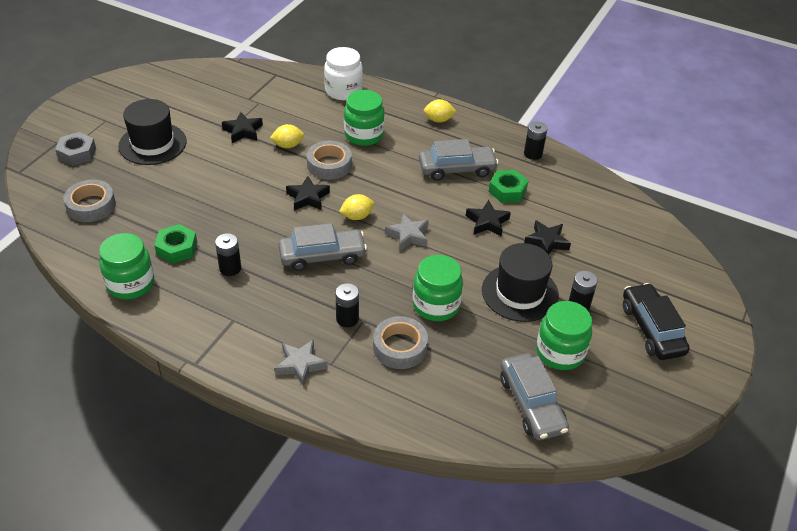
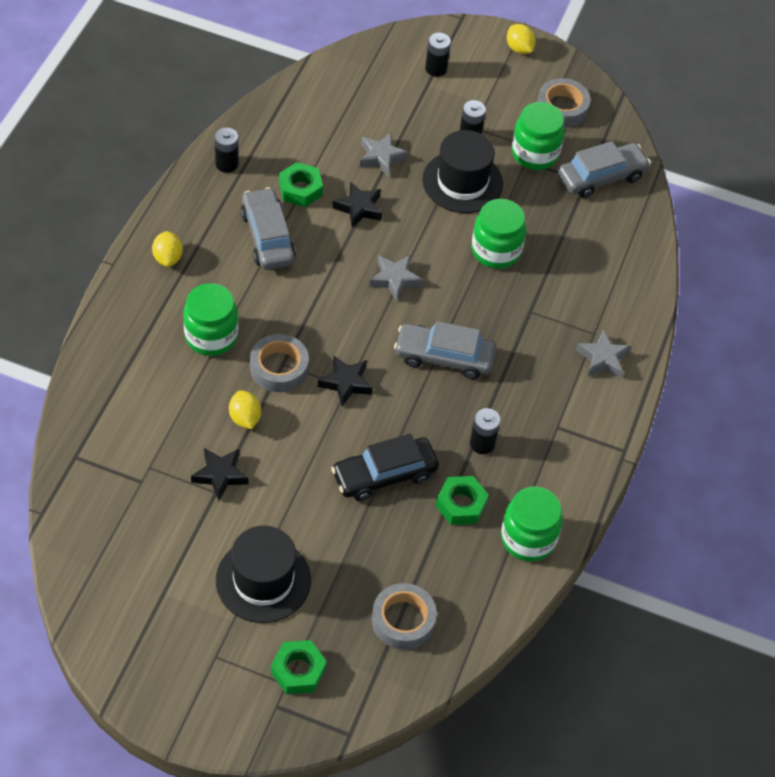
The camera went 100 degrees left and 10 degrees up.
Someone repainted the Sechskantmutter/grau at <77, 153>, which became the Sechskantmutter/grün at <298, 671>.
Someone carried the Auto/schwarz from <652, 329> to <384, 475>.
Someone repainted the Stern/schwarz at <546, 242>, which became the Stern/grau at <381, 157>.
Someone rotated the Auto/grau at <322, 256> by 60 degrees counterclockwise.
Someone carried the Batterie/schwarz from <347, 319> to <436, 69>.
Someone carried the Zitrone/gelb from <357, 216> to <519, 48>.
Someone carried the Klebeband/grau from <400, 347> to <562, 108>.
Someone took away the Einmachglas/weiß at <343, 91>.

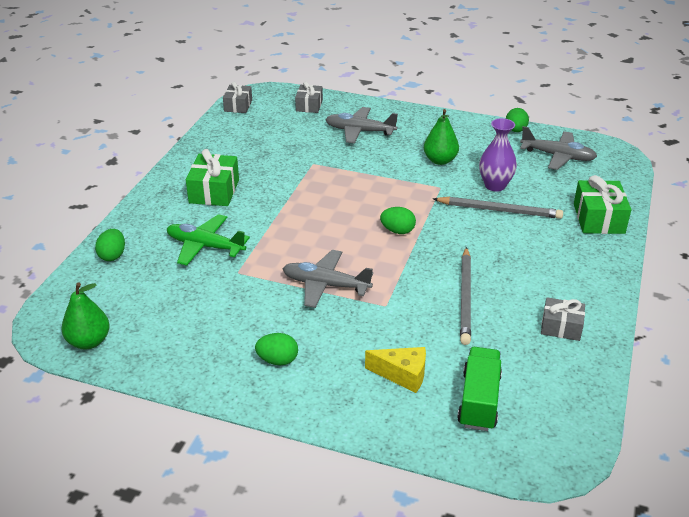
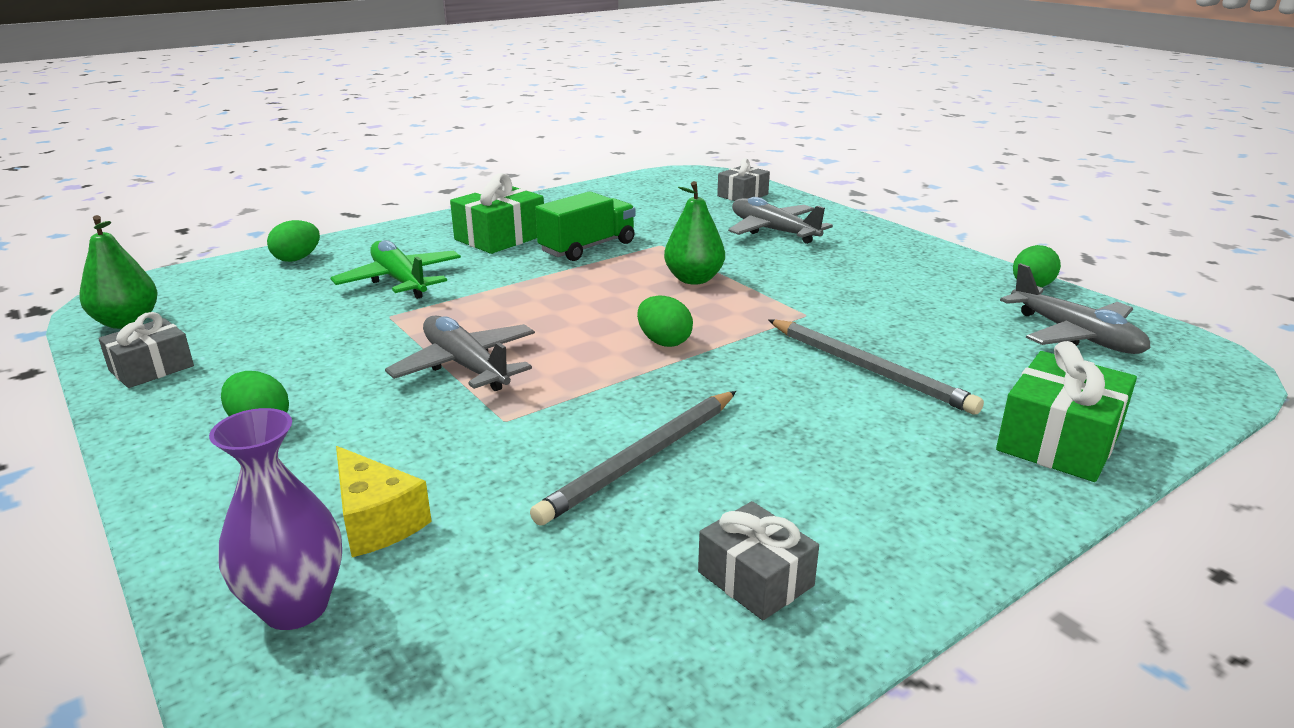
The camera went 35 degrees right and 10 degrees down.
Someone carried the Geschenk/grau from <238, 106> to <151, 368>.
Someone carried the Vase/lila from <495, 185> to <296, 607>.
Someone carried the Lastwagen/grün from <479, 401> to <588, 247>.
Someone carried the Birne/grün from <440, 160> to <693, 279>.

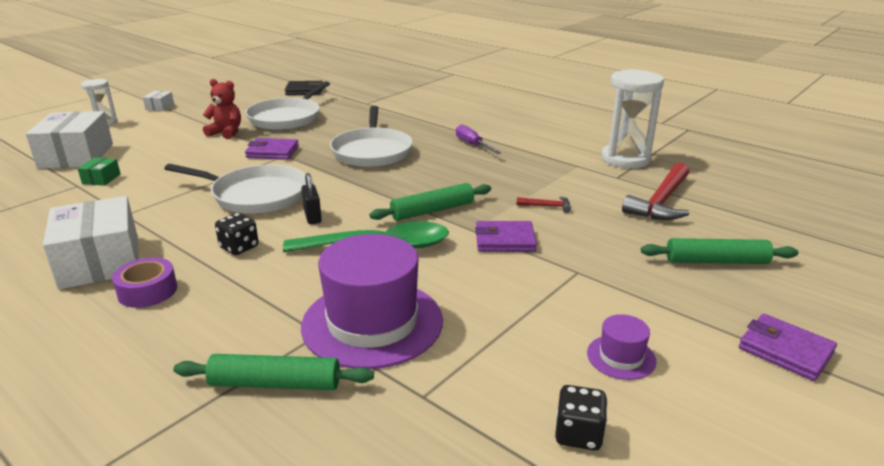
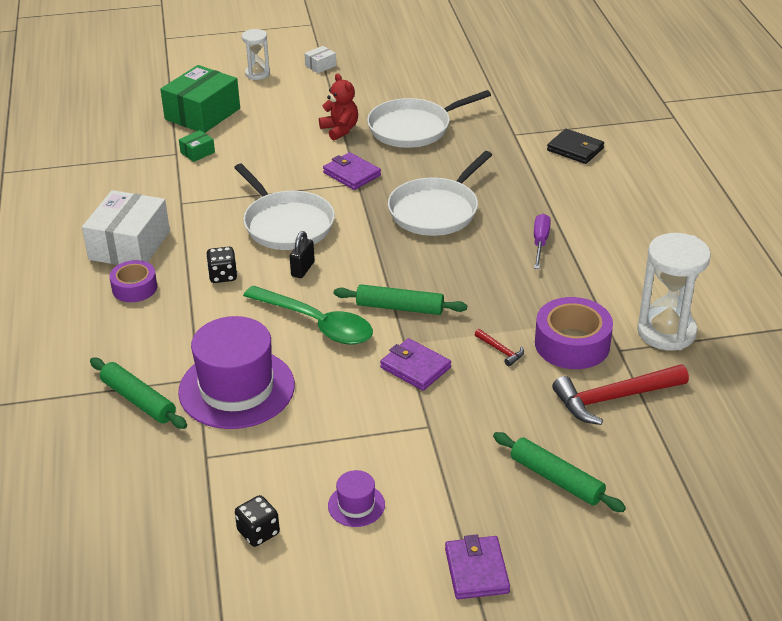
The camera went 40 degrees right and 10 degrees up.
Someone repainted the Schachtel/weiß at <76, 156>, which became the Schachtel/grün at <202, 114>.
Someone put down the Klebeband/lila at <572, 344>.
Someone carried the Geldbörse/schwarz from <304, 91> to <575, 149>.

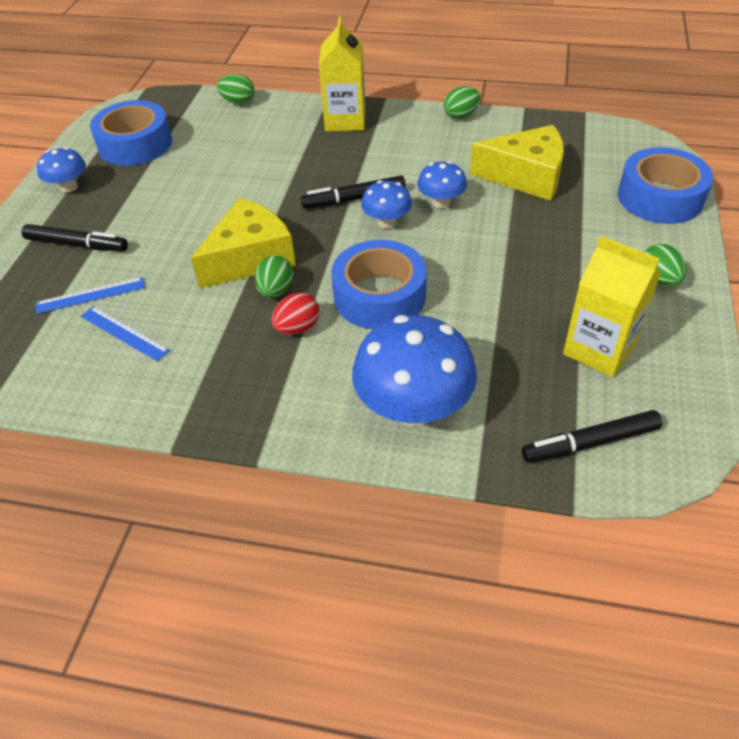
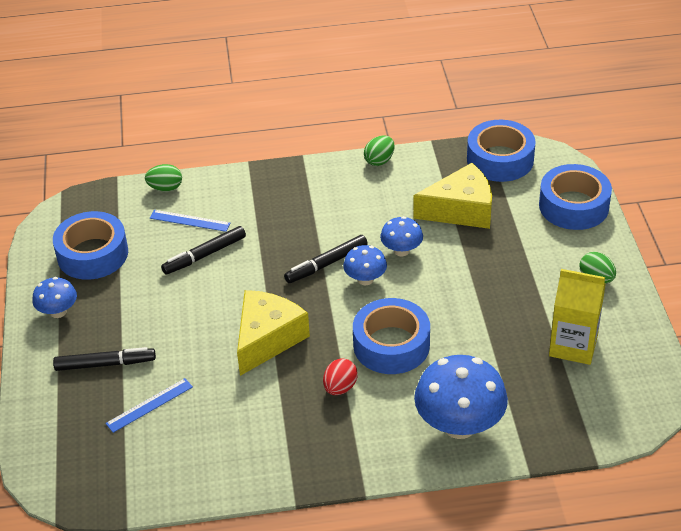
The camera went 20 degrees left and 5 degrees down.
Someone carried the Lineal/blau from <124, 333> to <189, 221>.
Someone carried the Filzstift/schwarz from <590, 443> to <204, 255>.
Someone put down the Klebeband/blau at <500, 159>.
Someone took away the Ei/grün at <276, 291>.
Someone took away the Getränkekarton/gelb at <345, 120>.

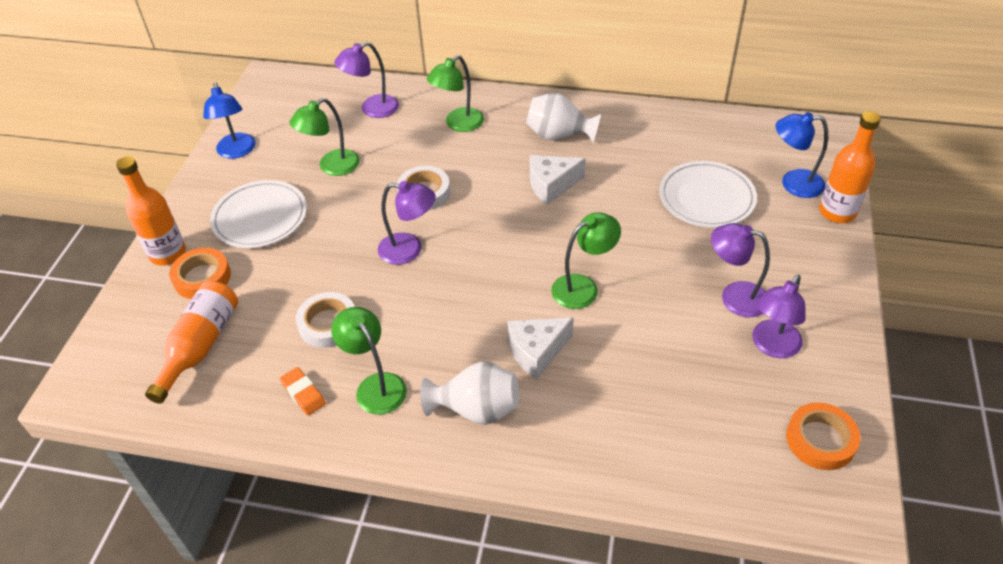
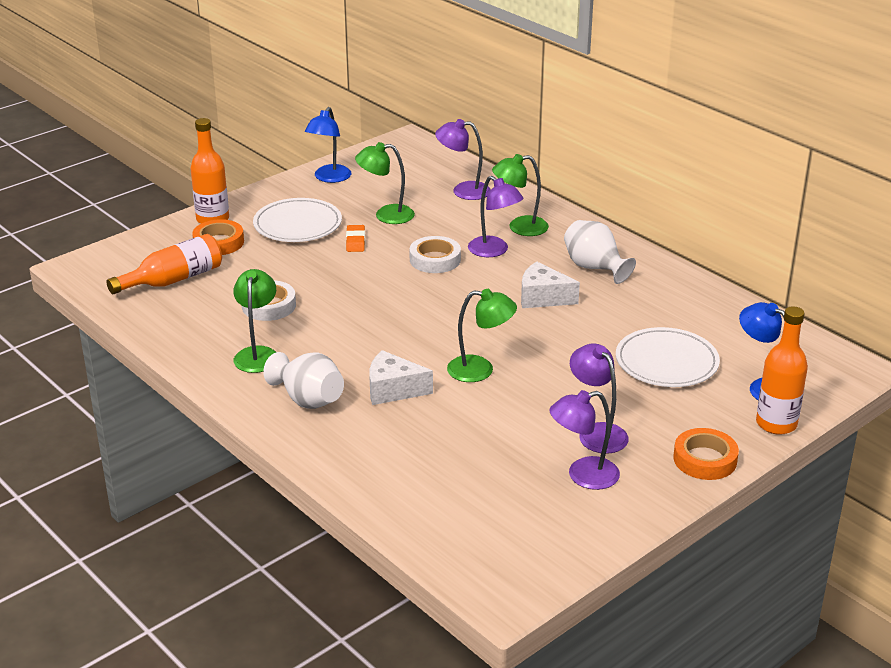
The camera went 35 degrees right and 15 degrees down.
Someone carried the Radiergummi/orange from <303, 393> to <355, 241>.
Someone carried the Lampe/lila from <409, 250> to <494, 251>.
Someone carried the Klebeband/orange from <820, 440> to <705, 459>.

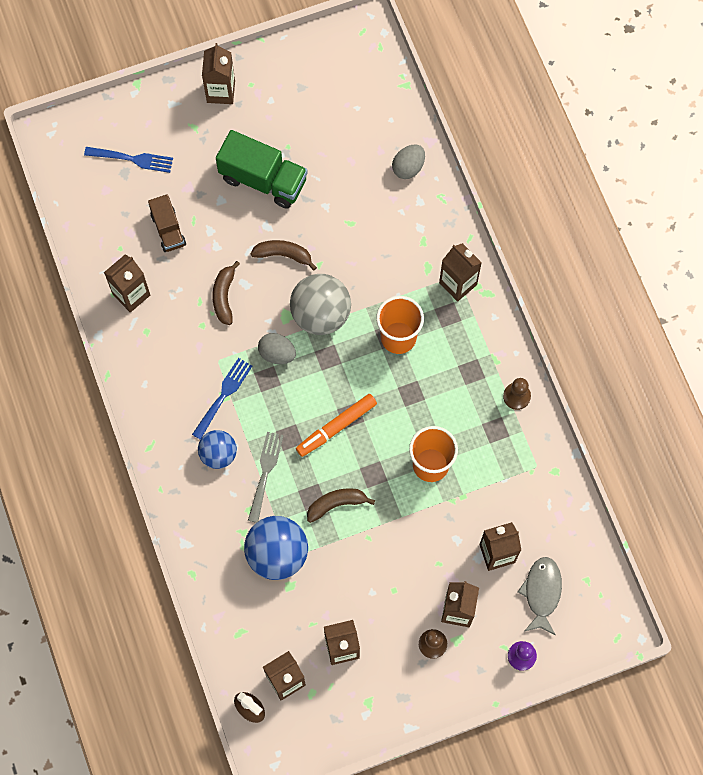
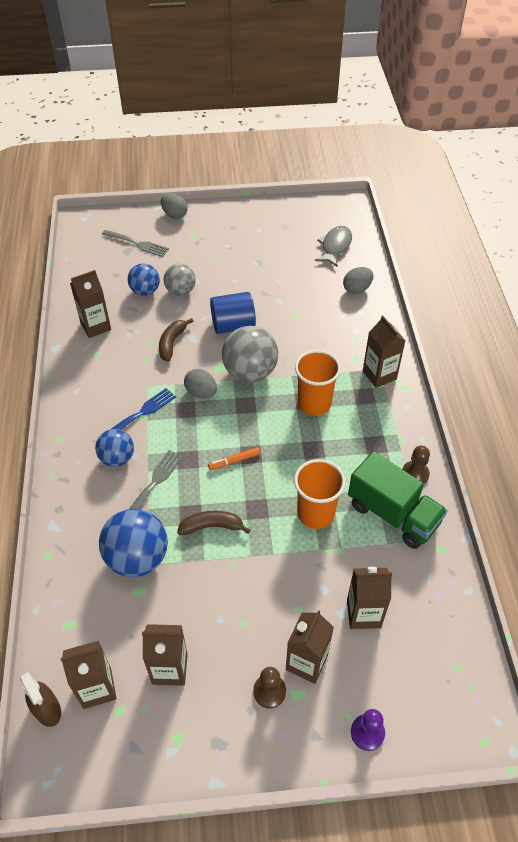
The camera went 15 degrees right and 20 degrees down.
Someone repainted the Gabel/blau at <132, 159>, which became the Gabel/grau at <137, 244>.
Someone swapped the Lastwagen/braun at <168, 230> for the Ball/blau at <145, 291>.
Someone put down the Ei/grau at <174, 215>.
Someone put down the Ball/grau at <180, 291>.
Someone scaled the Filzstift/orange at <336, 427> by 0.59.
Someone swapped the Banane/braun at <283, 255> for the Vollzylinder/blau at <233, 325>.
Someone carried the Fisch/grau from <541, 593> to <335, 246>.
Someone carried the Lastwagen/grün from <263, 179> to <393, 514>.
Someone took away the Getränkekarton/braun at <221, 91>.

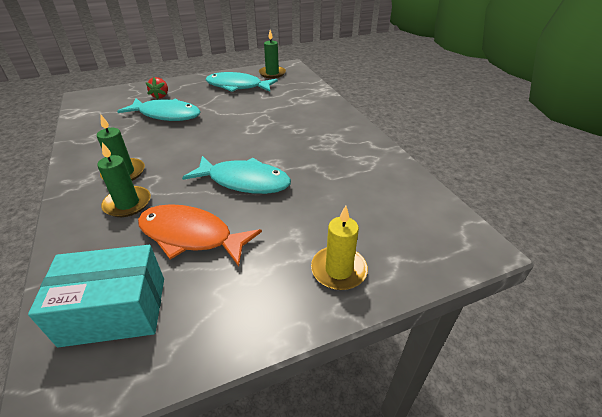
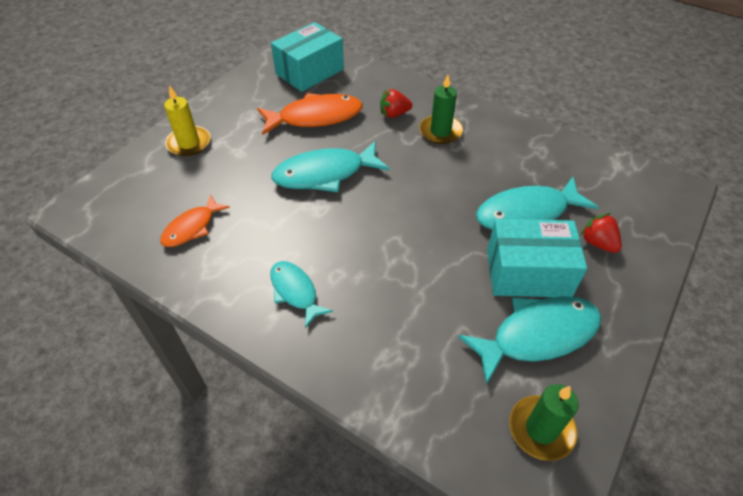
The camera went 145 degrees right and 10 degrees up.
Someone put down the Fisch/orange at <192, 227>.
Someone put down the Fisch/türkis at <295, 291>.
Someone swapped the Kerze/grün at <127, 203> for the Erdbeere/rot at <394, 114>.
Someone put down the Schachtel/türkis at <528, 272>.

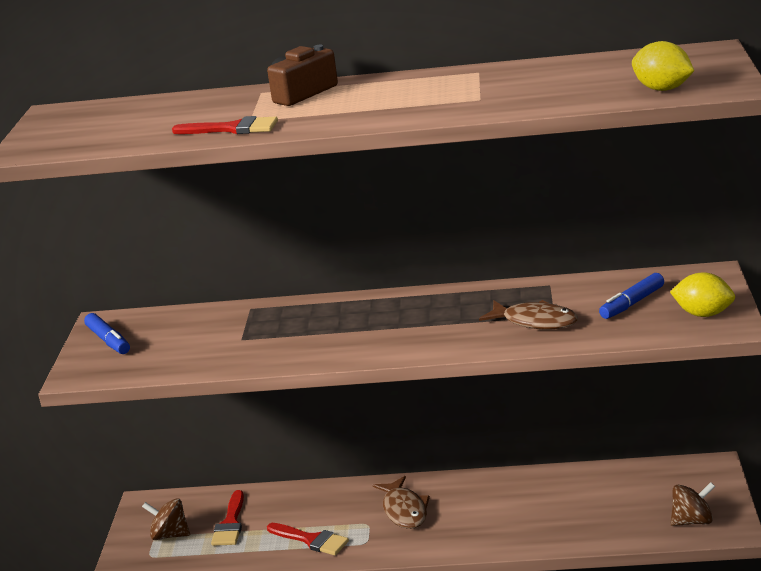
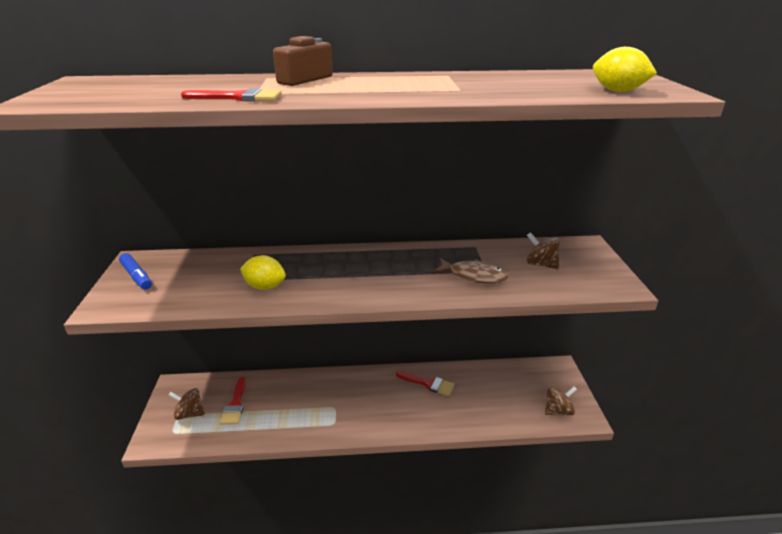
The camera went 10 degrees left and 5 degrees up.
Someone carried the Zitrone/gelb from <703, 314> to <265, 286>.
Someone carried the Pinsel/rot from <311, 540> to <428, 383>.
Someone swapped the Filzstift/blau at <632, 303> for the Kreisel/braun at <540, 264>.
Someone took away the Fisch/braun at <404, 510>.

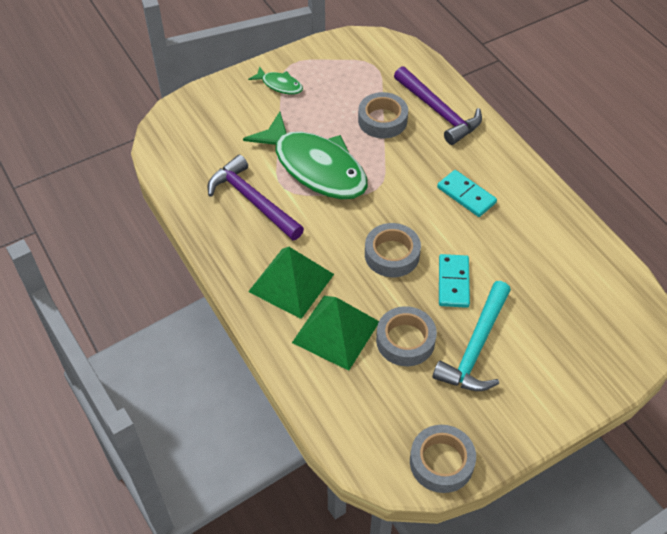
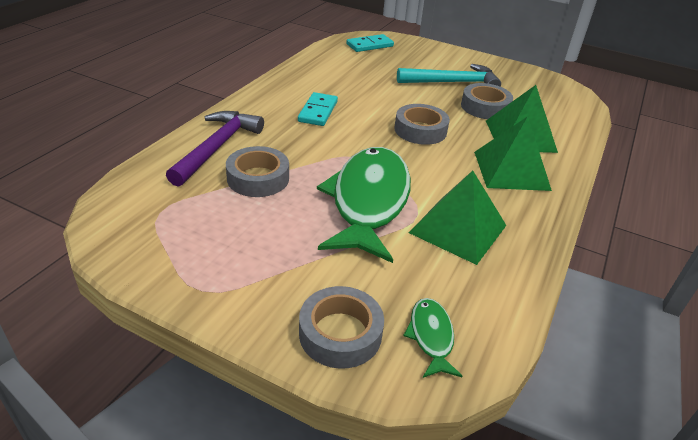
The camera went 125 degrees left and 15 degrees down.
Someone carried the Klebeband/grau from <441, 462> to <340, 333>.
Someone carried the Dominostein/türkis from <453, 282> to <369, 45>.
Someone carried the Fisch/grün from <280, 85> to <431, 336>.
Someone swapped the Hammer/lila at <252, 200> for the Pyramide/grün at <458, 228>.

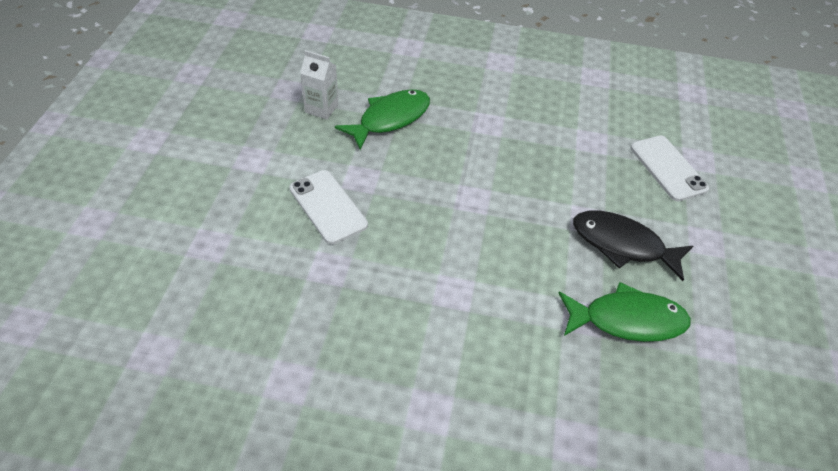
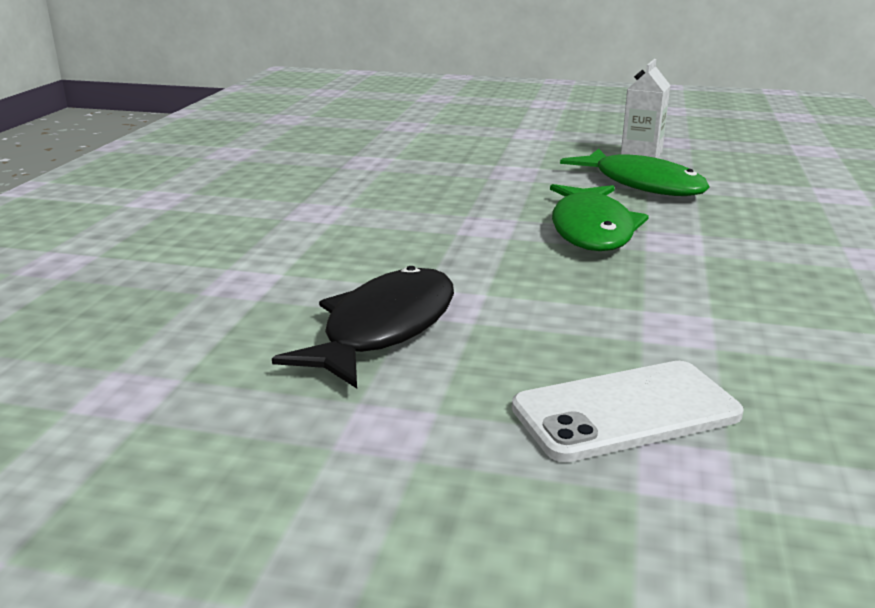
The camera went 95 degrees right and 25 degrees down.
Someone carried the Fisch/grün from <627, 320> to <591, 230>.
Someone took away the Handy/weiß at <328, 207>.

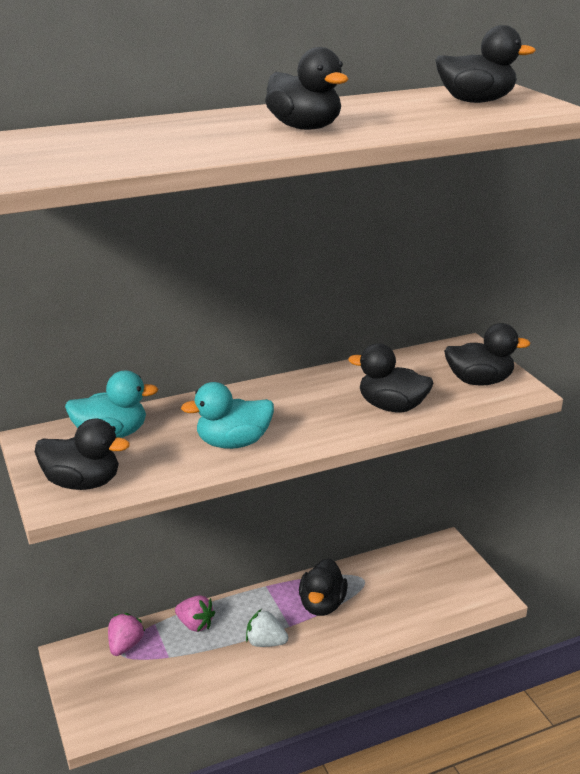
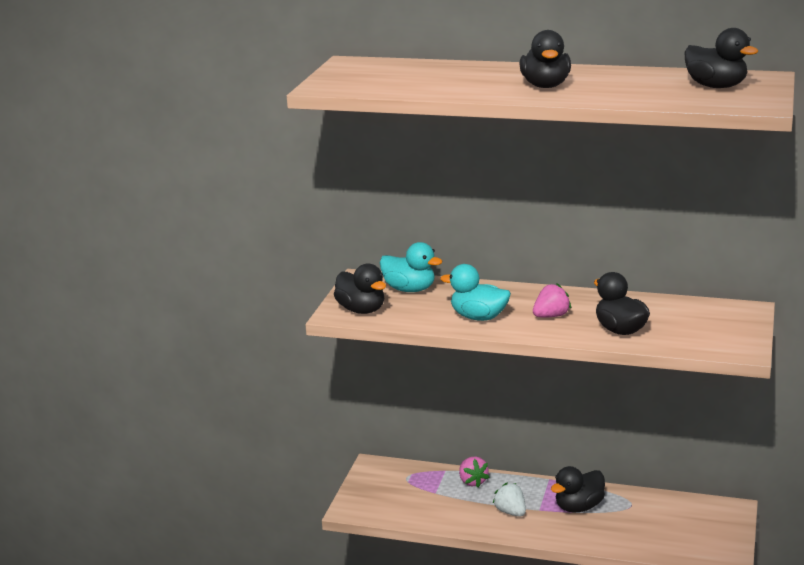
The camera went 40 degrees right and 5 degrees down.
Someone carried the Erdbeere/rosa from <125, 645> to <551, 316>.
Someone took away the Ente/schwarz at <479, 381>.

